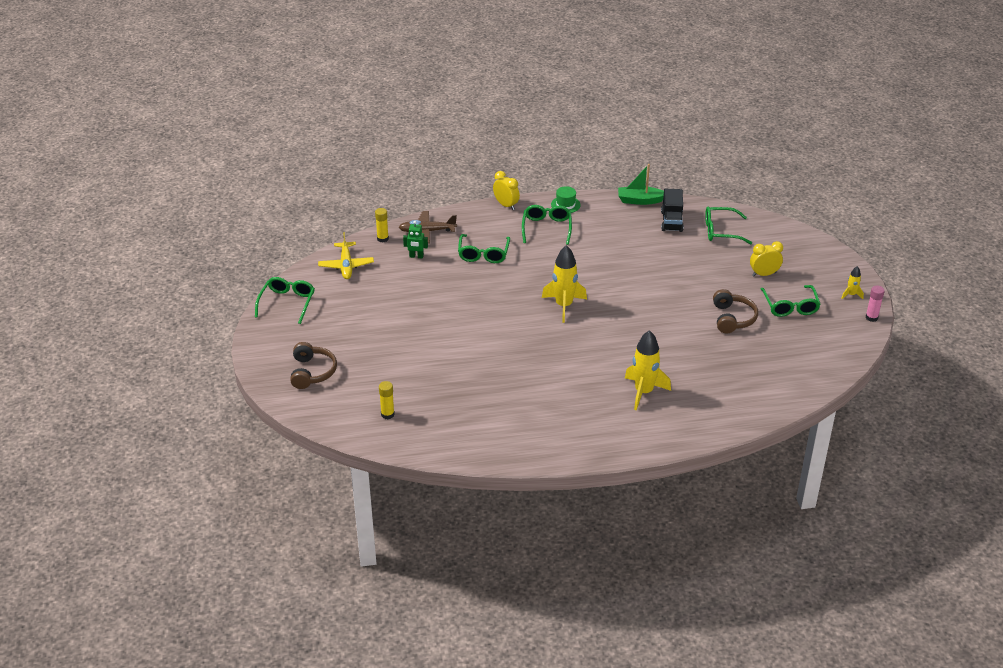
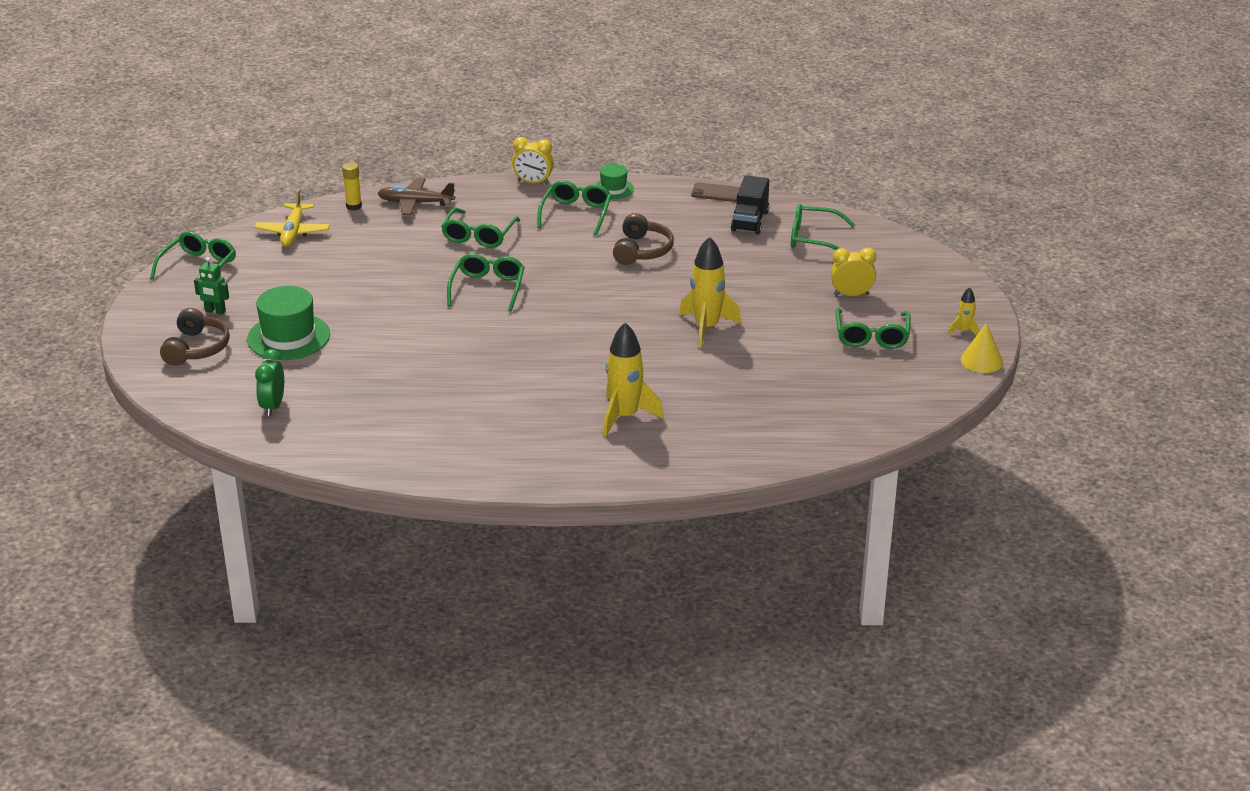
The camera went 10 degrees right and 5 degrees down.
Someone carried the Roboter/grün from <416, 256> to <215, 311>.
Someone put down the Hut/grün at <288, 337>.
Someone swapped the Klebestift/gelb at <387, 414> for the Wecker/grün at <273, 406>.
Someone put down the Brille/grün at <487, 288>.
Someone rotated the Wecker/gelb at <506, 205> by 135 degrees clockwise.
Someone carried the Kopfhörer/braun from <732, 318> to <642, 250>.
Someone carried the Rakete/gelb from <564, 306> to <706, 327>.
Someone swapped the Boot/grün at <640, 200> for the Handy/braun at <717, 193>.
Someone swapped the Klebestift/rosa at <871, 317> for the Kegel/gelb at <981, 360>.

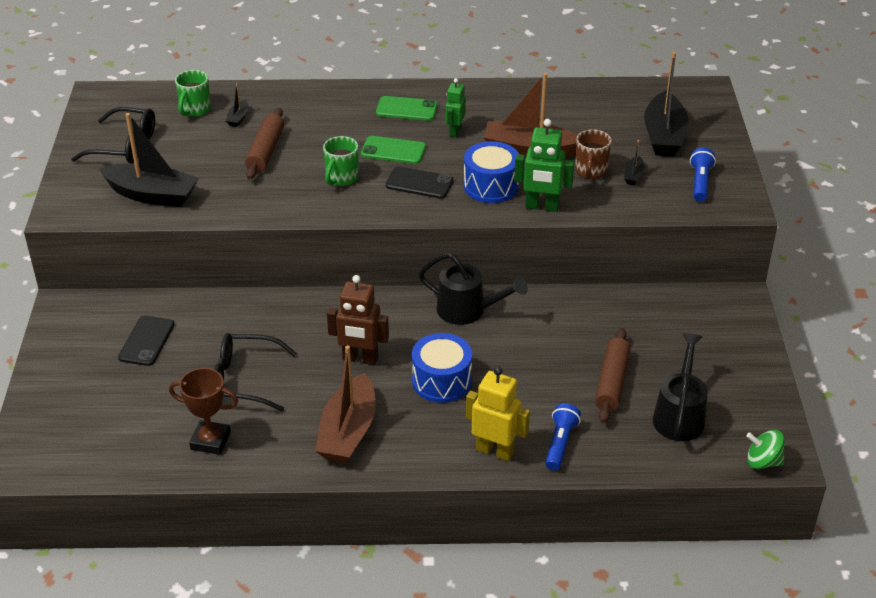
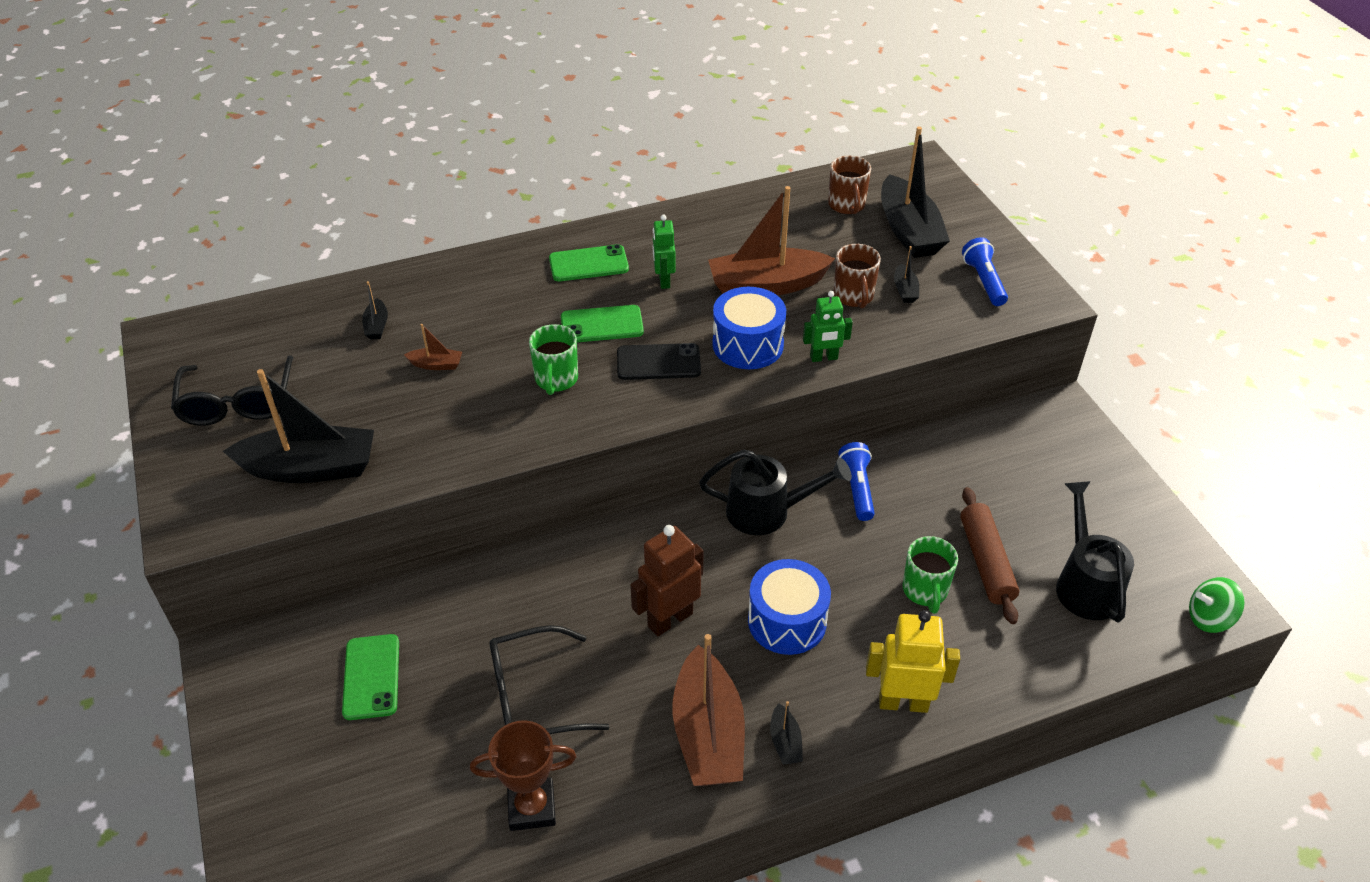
The camera went 20 degrees left and 5 degrees up.
Someone rotated the Brille/schwarz at <125, 146> by 90 degrees clockwise.
Someone repainted the Handy/schwarz at <147, 341>, which became the Handy/grün at <371, 677>.
Someone swapped the Nudelholz/braun at <265, 151> for the Boot/braun at <436, 364>.
Someone rotated the Roboter/braun at <360, 359> by 150 degrees clockwise.
Someone put down the Boot/schwarz at <785, 742>.
Someone scaled the Roboter/grün at <542, 207> by 0.64.
Someone put down the Tasse/braun at <847, 206>.
Someone carried the Taschenlampe/blau from <560, 444> to <857, 488>.
Someone carried the Tasse/grün from <194, 110> to <925, 591>.

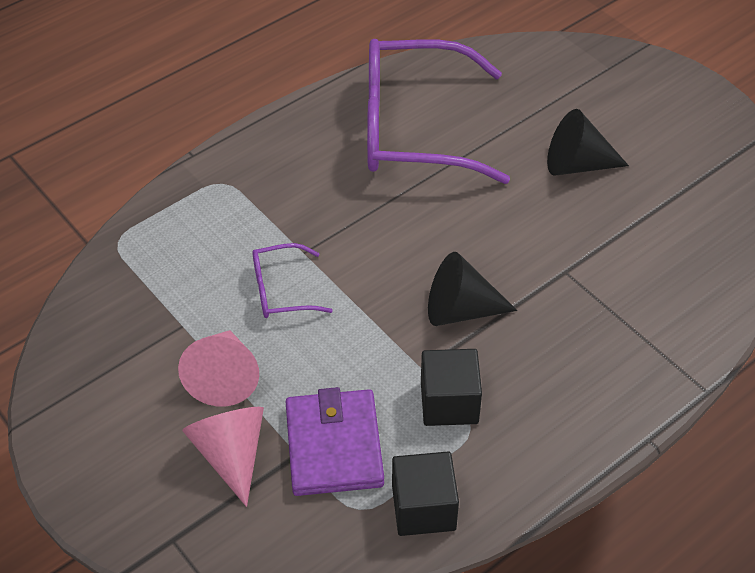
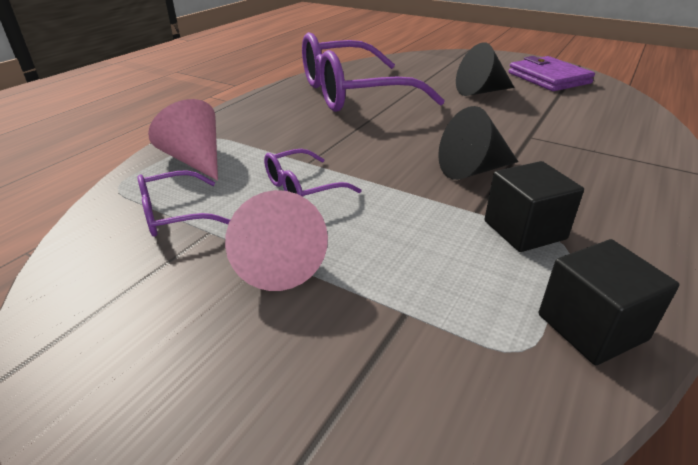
The camera went 20 degrees left and 15 degrees down.
Someone put down the Brille/lila at <175, 214>.
Someone carried the Kegel/rosa from <231, 454> to <195, 160>.
Someone carried the Geldbörse/lila from <334, 446> to <548, 78>.

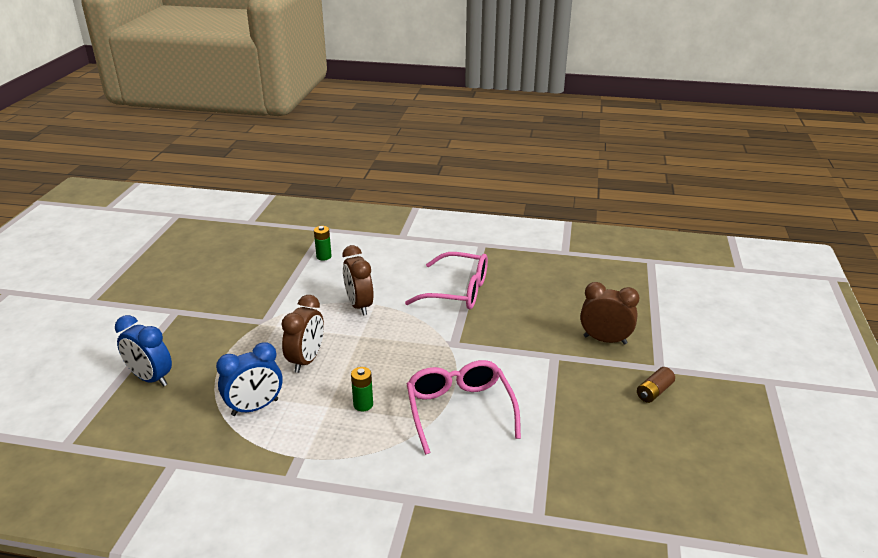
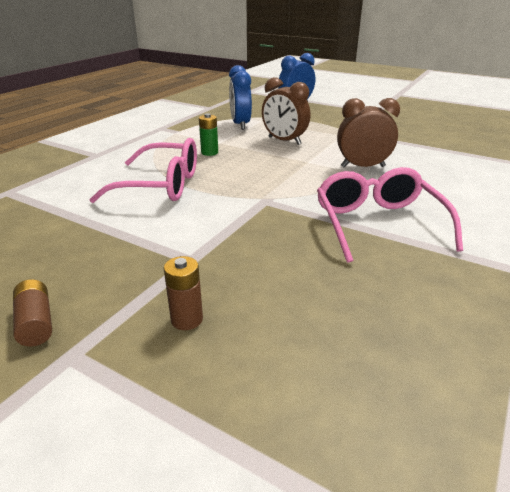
The camera went 110 degrees right and 0 degrees up.
Someone swapped the Wecker/braun at <605, 340> for the Batterie/braun at <187, 319>.
Someone rotated the Brille/rosa at <458, 291> by 135 degrees clockwise.
Someone took away the Batterie/grün at <324, 256>.

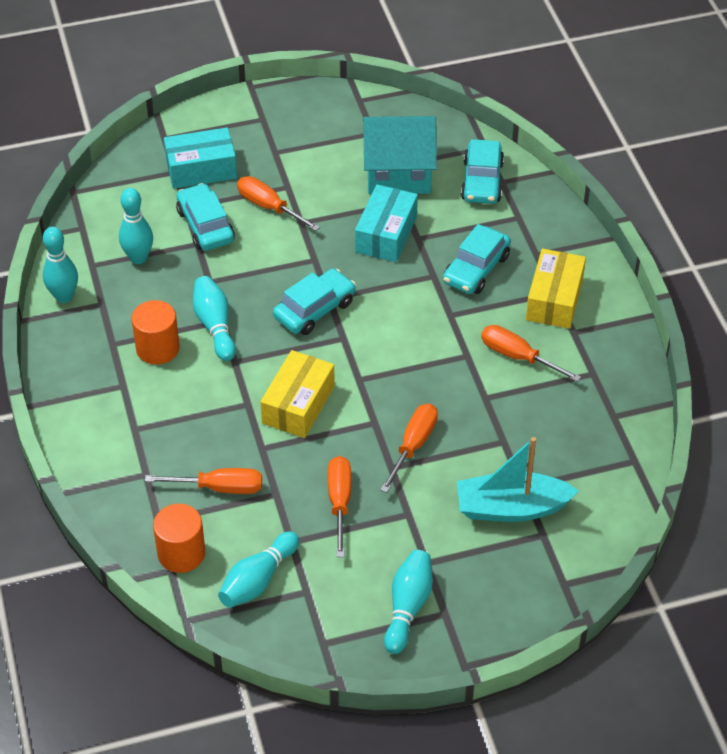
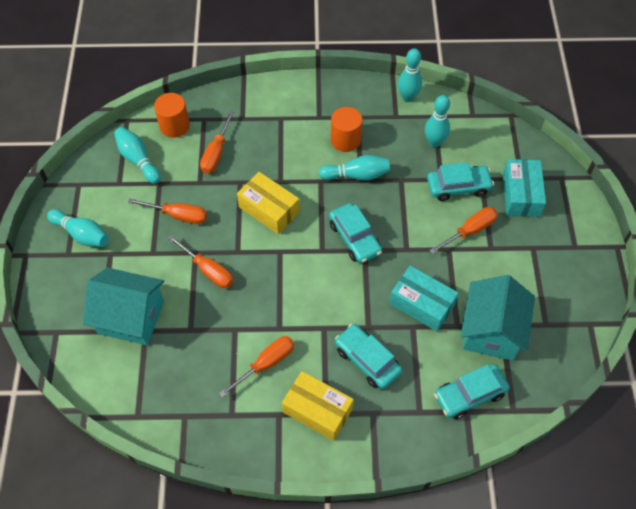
The camera went 105 degrees right and 10 degrees up.
Someone swapped the Boot/türkis at <511, 508> for the Haus/türkis at <131, 317>.
Someone rotated the Auto/türkis at <482, 181> by 45 degrees counterclockwise.

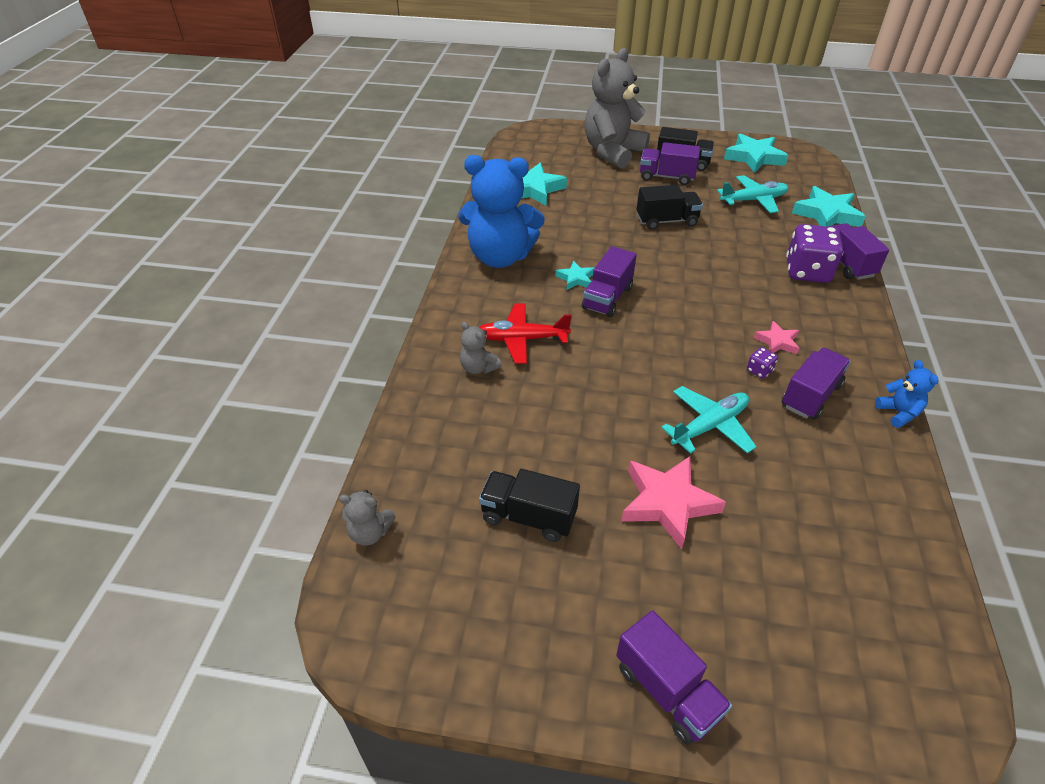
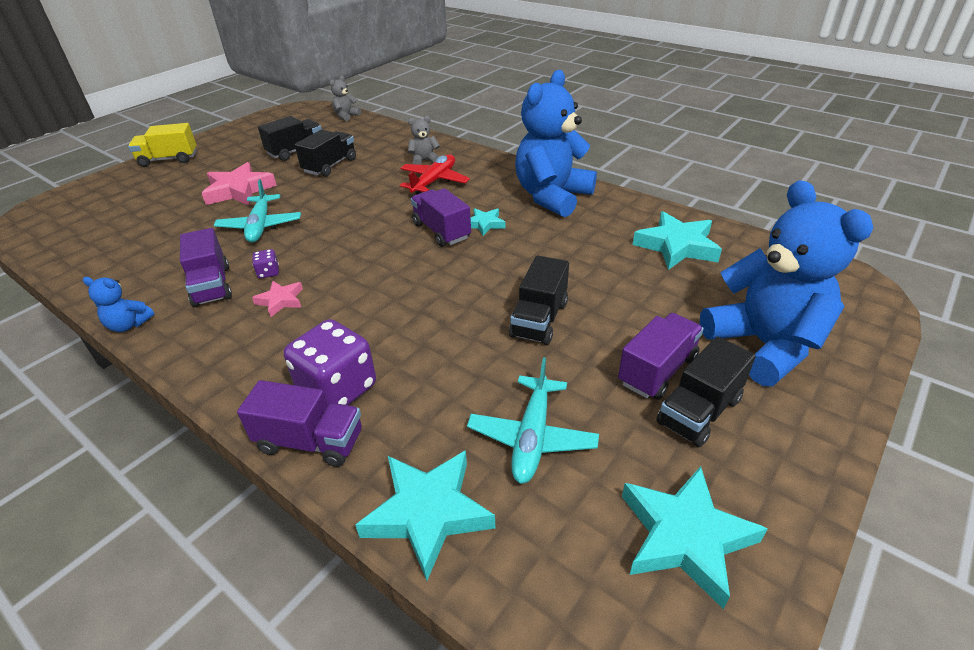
The camera went 120 degrees right and 5 degrees down.
Someone repainted the Lastwagen/lila at <667, 690>, which became the Lastwagen/gelb at <169, 159>.
Someone put down the Lastwagen/schwarz at <330, 166>.
Someone repainted the Teddybär/grau at <612, 152>, which became the Teddybär/blau at <764, 345>.

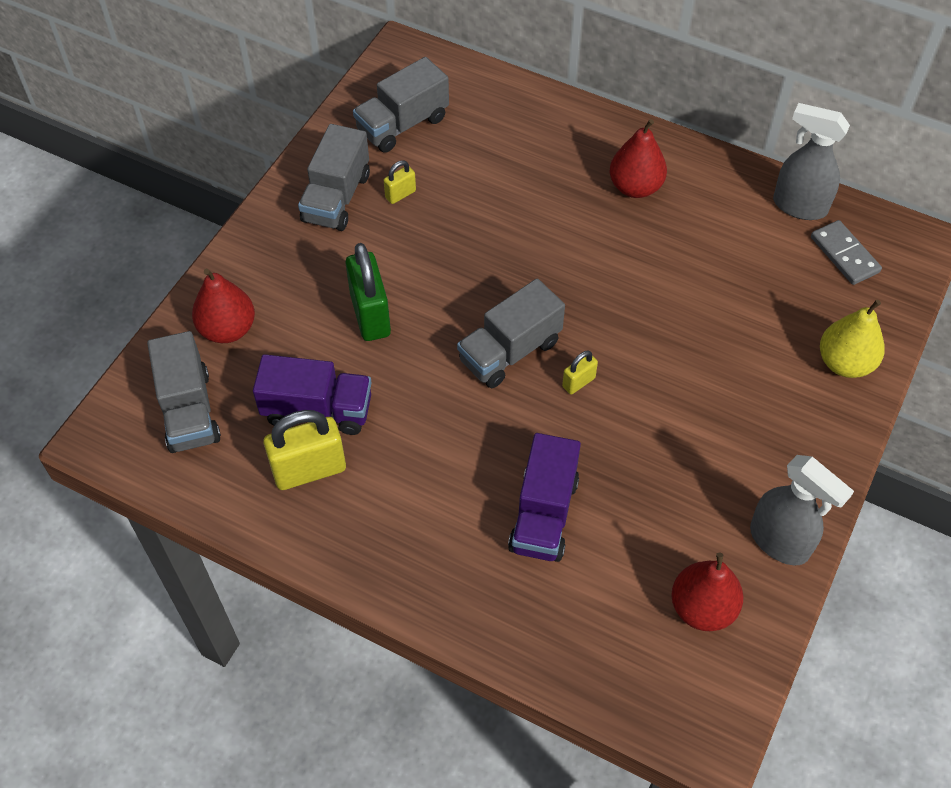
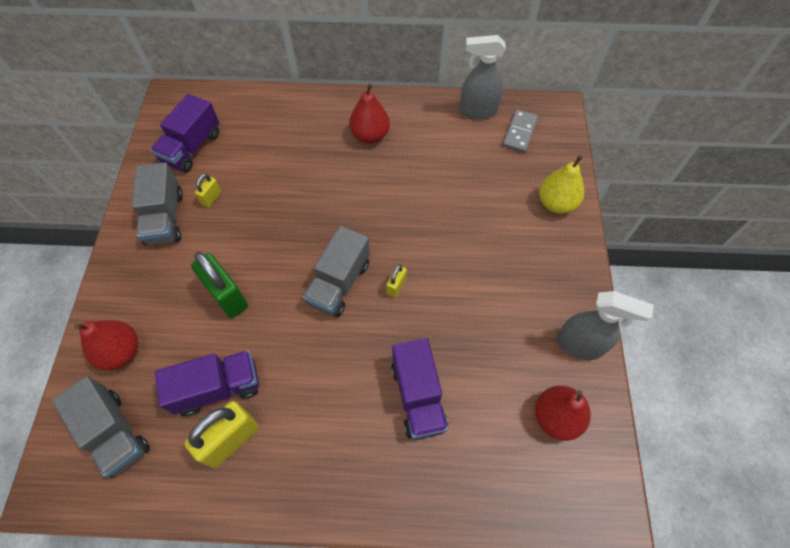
The camera went 25 degrees left and 5 degrees up.
Someone repainted the Lastwagen/grau at <402, 124>, which became the Lastwagen/lila at <192, 147>.
Someone rotated the Dominostein/grau at <844, 255> by 75 degrees clockwise.

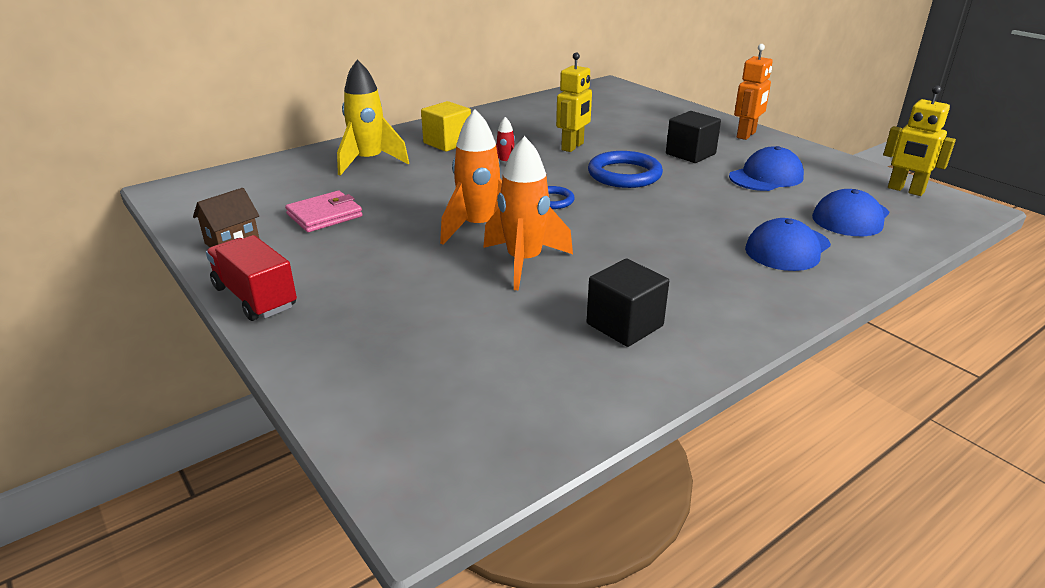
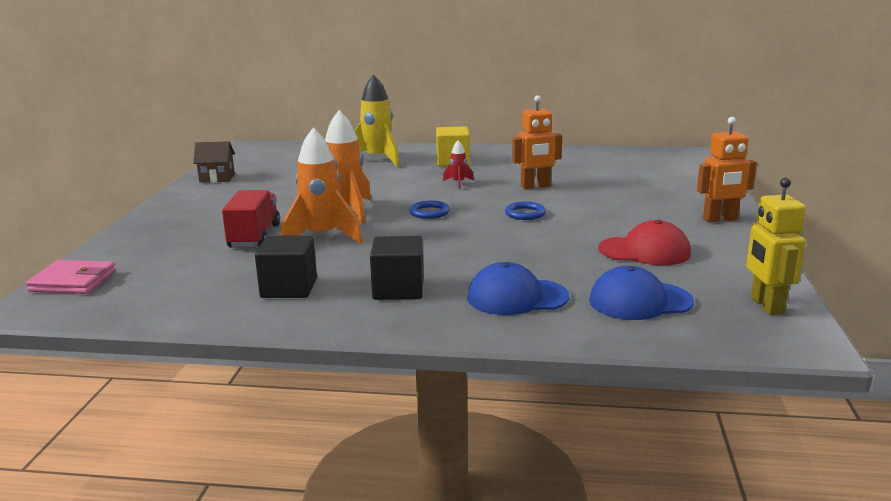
The camera went 45 degrees right and 10 degrees down.
Someone carried the Geldbörse/rosa from <324, 215> to <73, 281>.
Someone carried the Lastwagen/rot from <255, 297> to <254, 236>.
Someone carried the Kubus/schwarz from <690, 154> to <398, 289>.
Someone scaled the Ring/blau at <624, 174> by 0.55.
Someone repainted the Roboter/gelb at <573, 147>, which became the Roboter/orange at <535, 186>.
Someone repainted the Kappe/blau at <766, 177>, which became the Kappe/rot at <644, 251>.

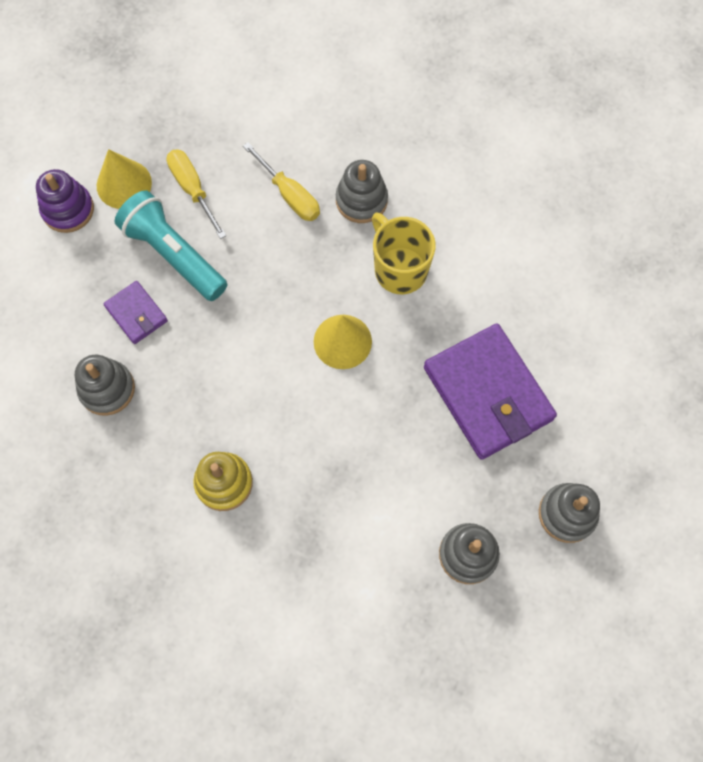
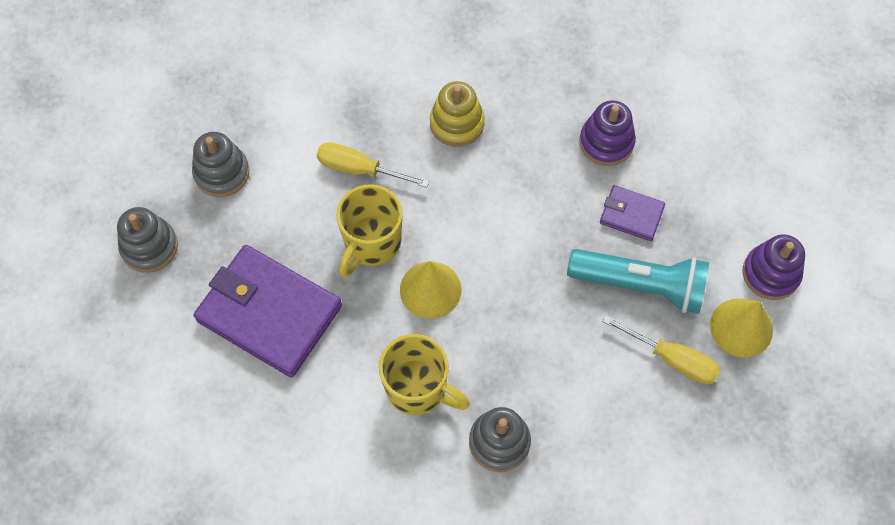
The camera went 150 degrees right and 5 degrees down.
Someone carried the Schraubenzieher/gelb from <290, 195> to <359, 169>.
Someone put down the Tasse/gelb at <371, 243>.
Someone repainted the Stapelspielzeug/grau at <107, 389>, which became the Stapelspielzeug/lila at <606, 142>.

